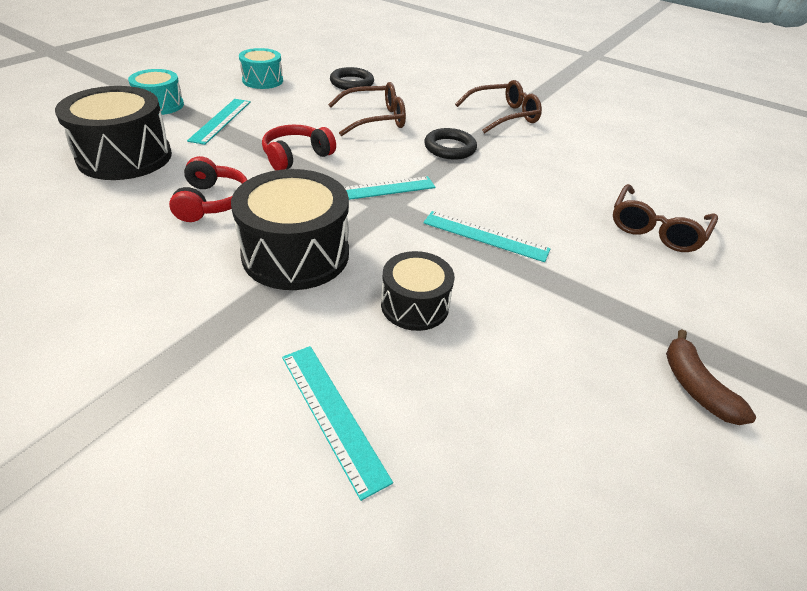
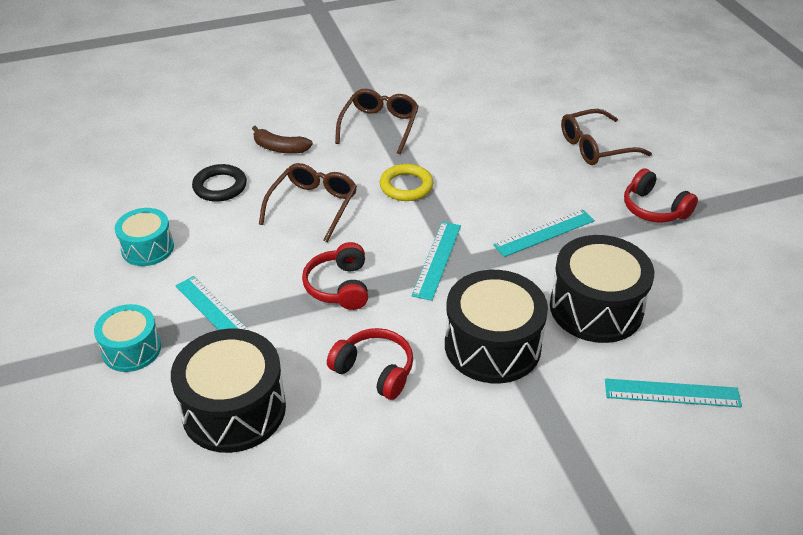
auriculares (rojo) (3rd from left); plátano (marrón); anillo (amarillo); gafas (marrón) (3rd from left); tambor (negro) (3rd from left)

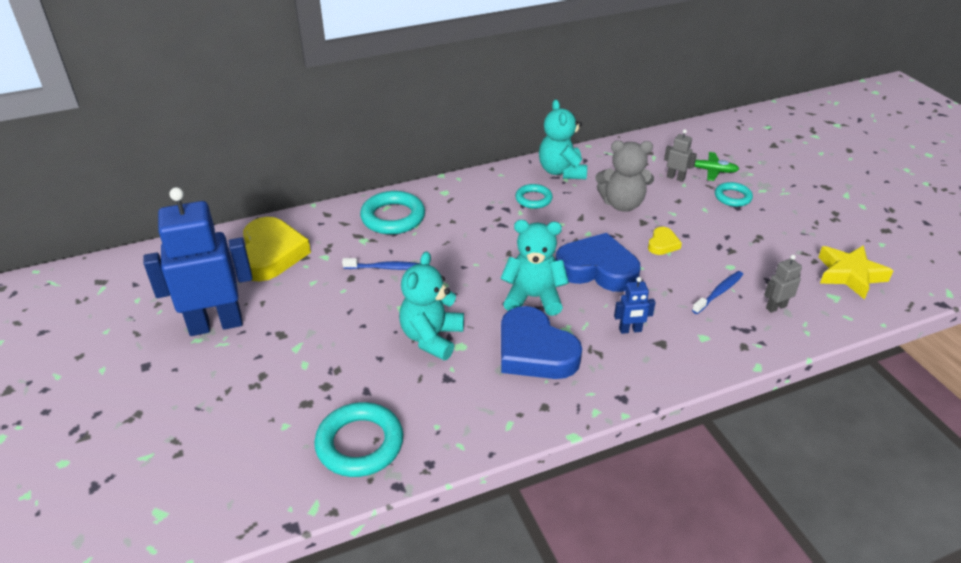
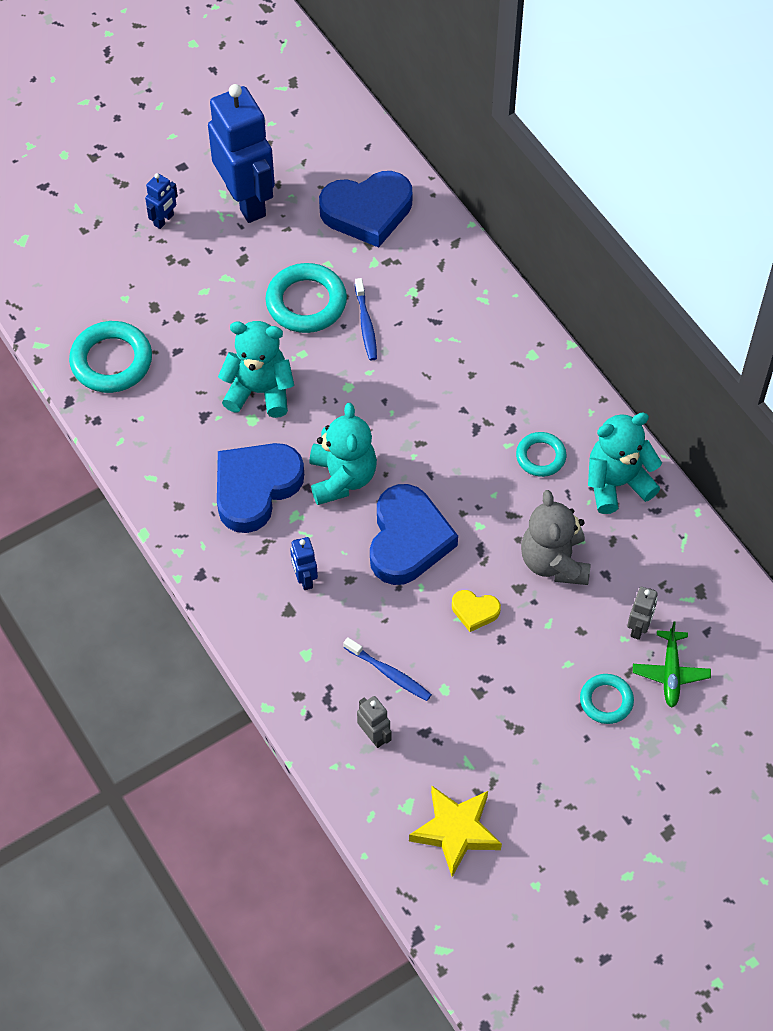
robot (azul) (1st from left); anillo (turquesa) (2nd from left); corazón (azul) (2nd from left)

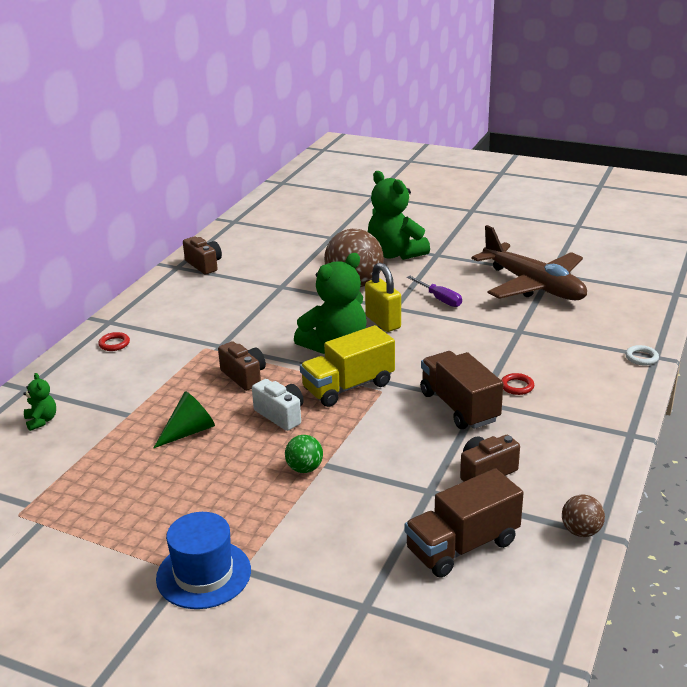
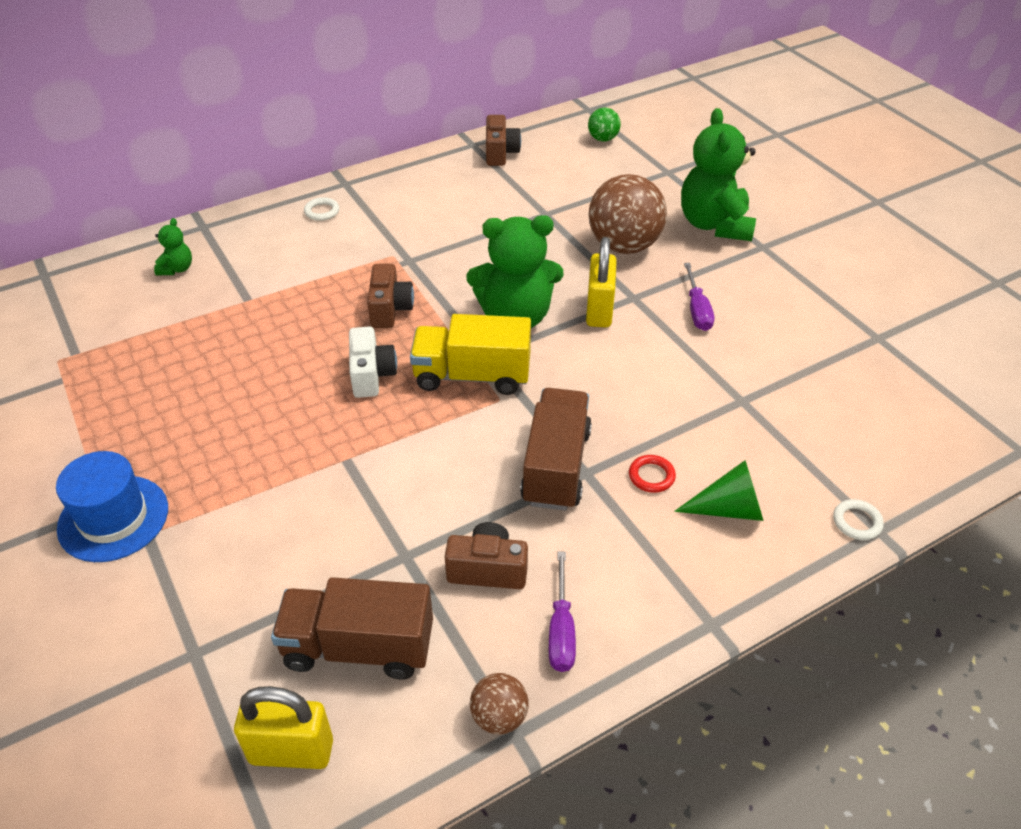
avión (marrón); candado (amarillo) (1st from left); destornillador (morado) (1st from left); cono (verde); pelota (verde); anillo (blanco) (1st from left)

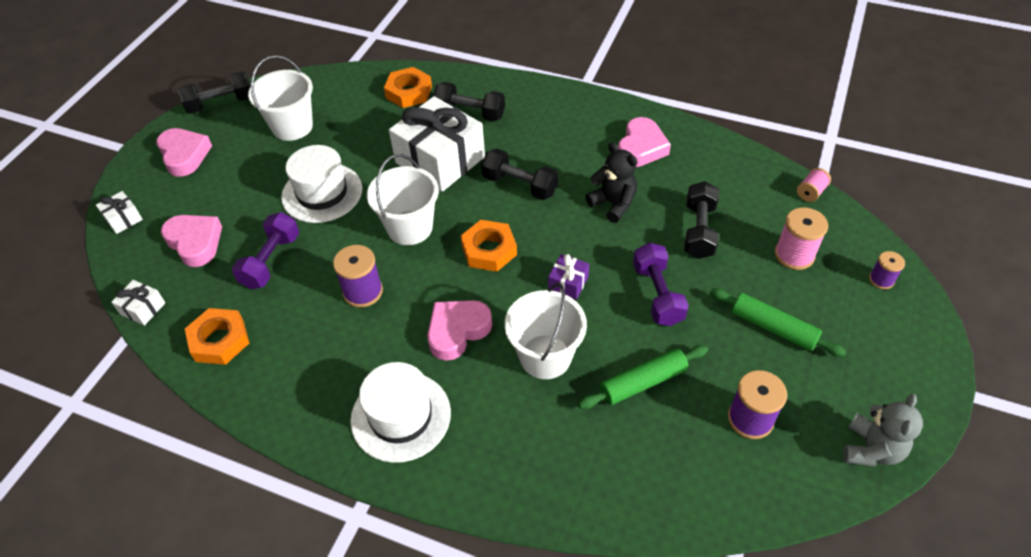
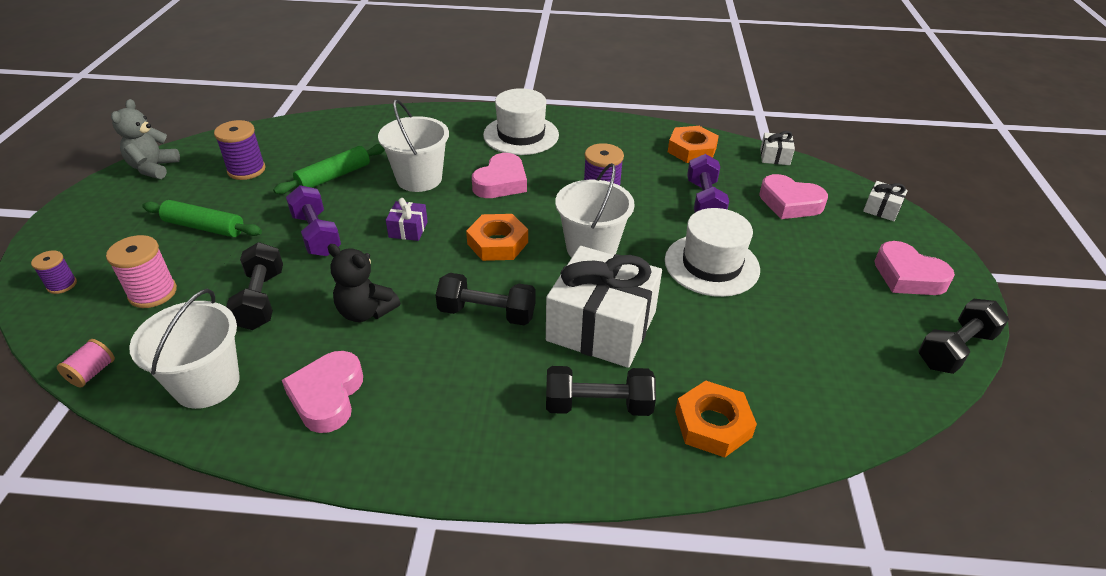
balde (blanco) (1st from left)

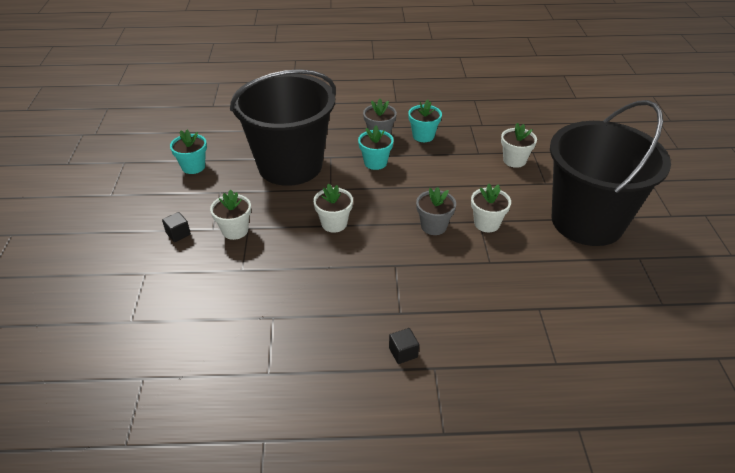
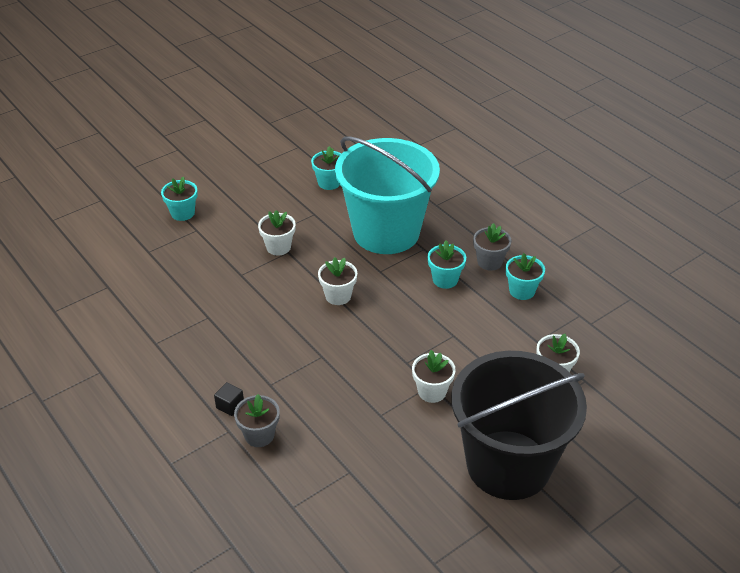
cubo (negro) (1st from left in the first image); maceta (turquesa) (1st from left); maceta (gris) (1st from left); balde (turquesa)

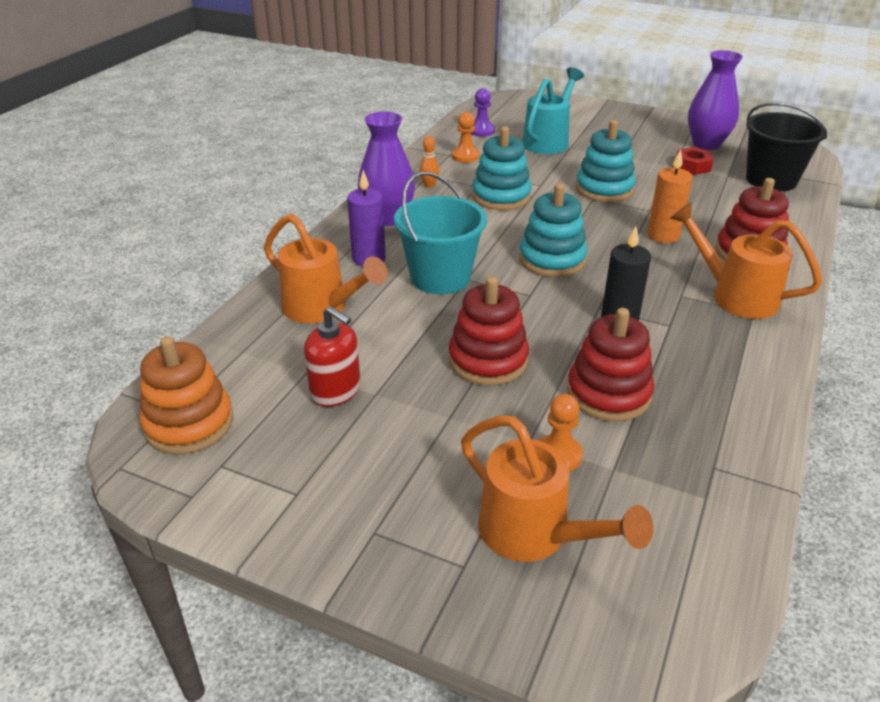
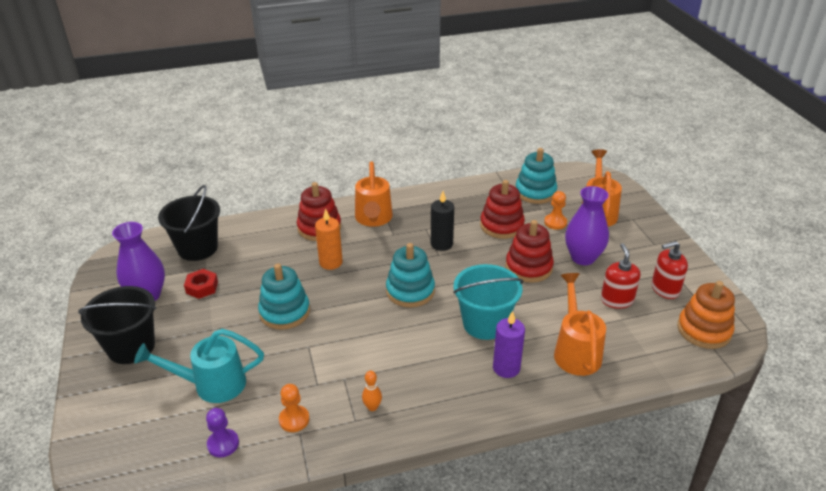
balde (negro) (1st from left); dispensador de jabón (rojo) (2nd from left); florero (morado) (2nd from left); juguete apilable (turquesa) (3rd from left)

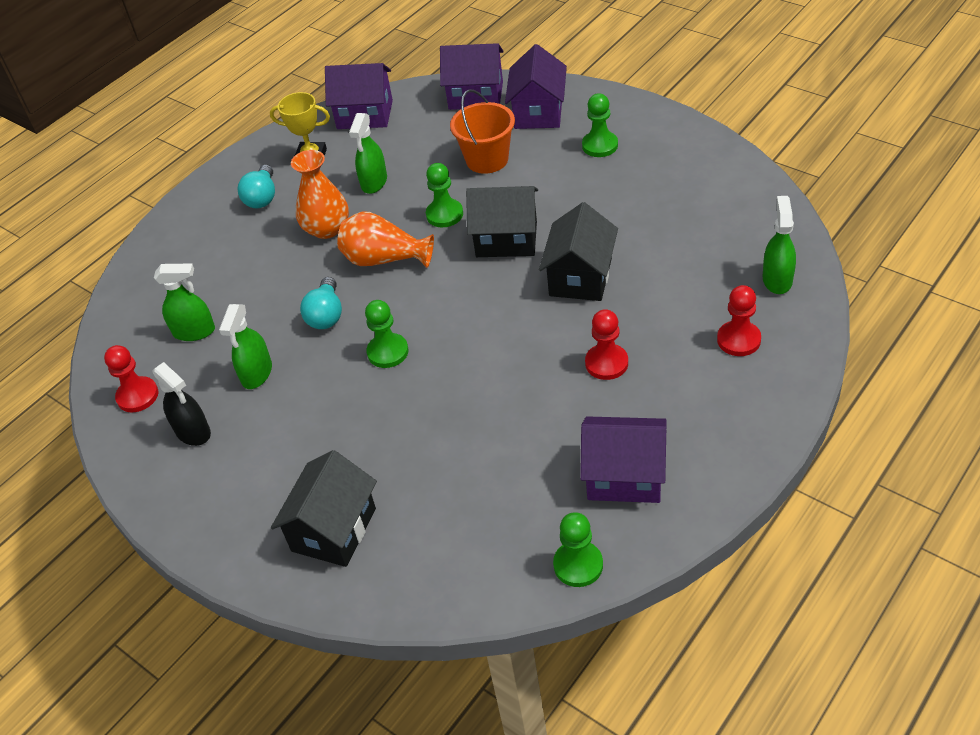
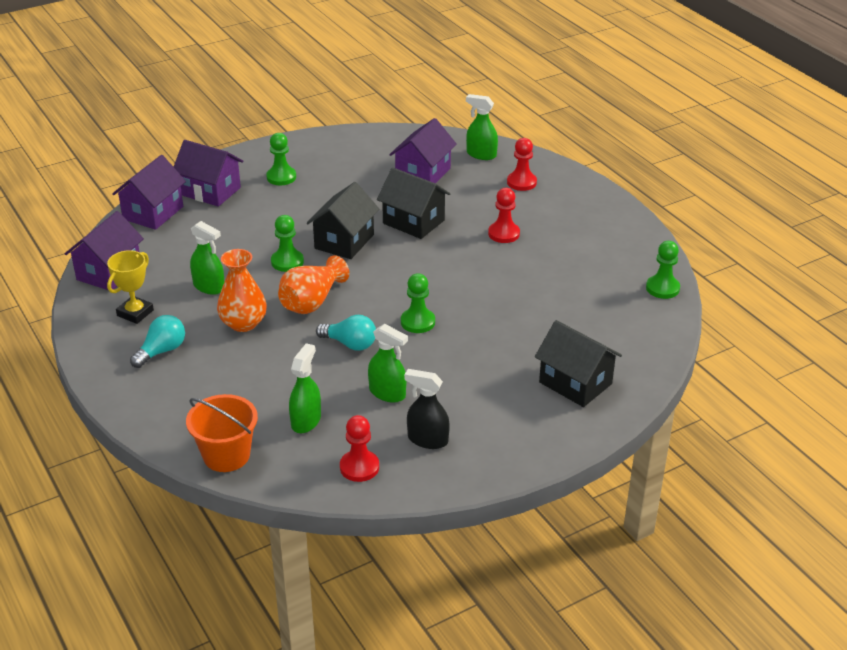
balde (naranja); casa (morado) (4th from left); pulverizador (negro); bombilla (turquesa) (1st from left)

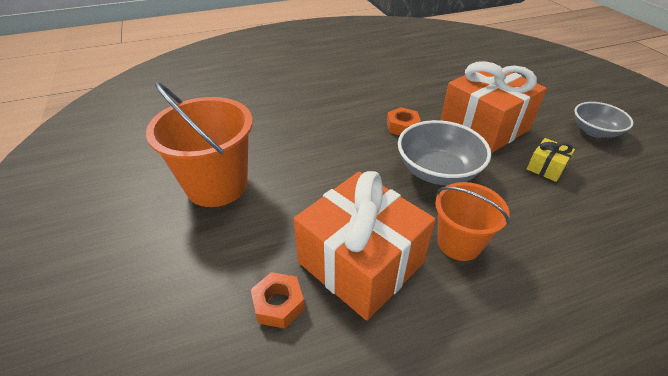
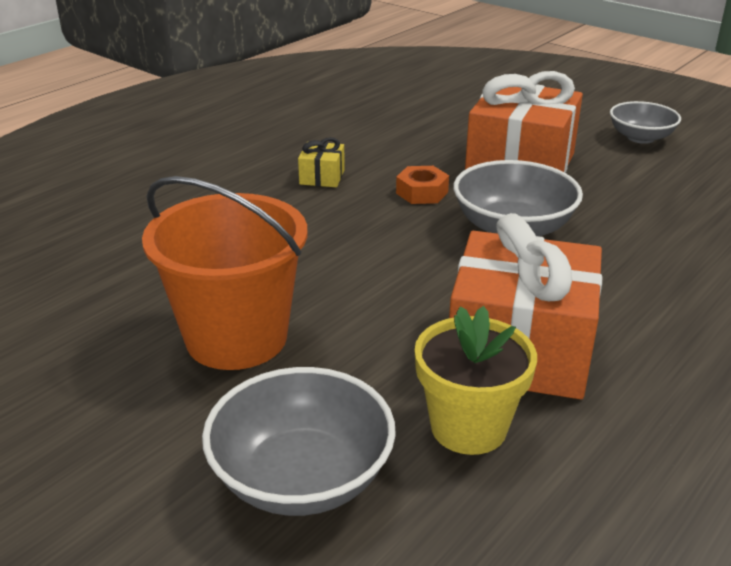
balde (naranja) (2nd from left in the first image); cuenco (gris) (1st from left); regalo (amarillo); maceta (amarillo)

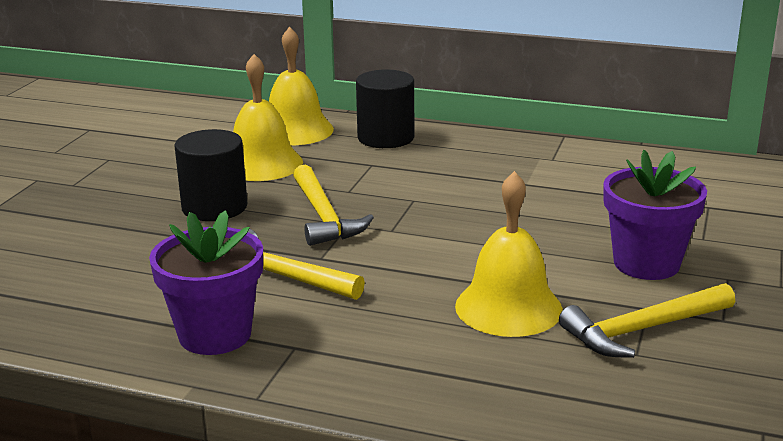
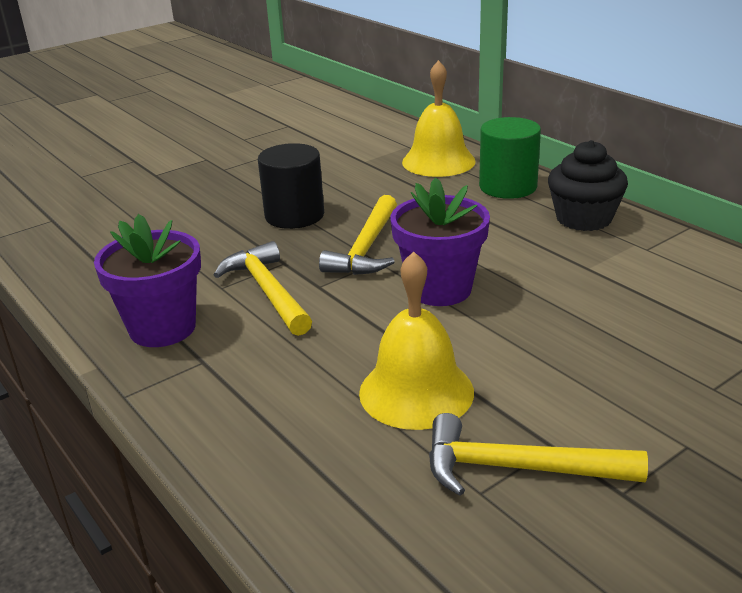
campana (amarillo) (1st from left in the first image); magdalena (negro); maceta (morado) (2nd from left); cilindro (verde)

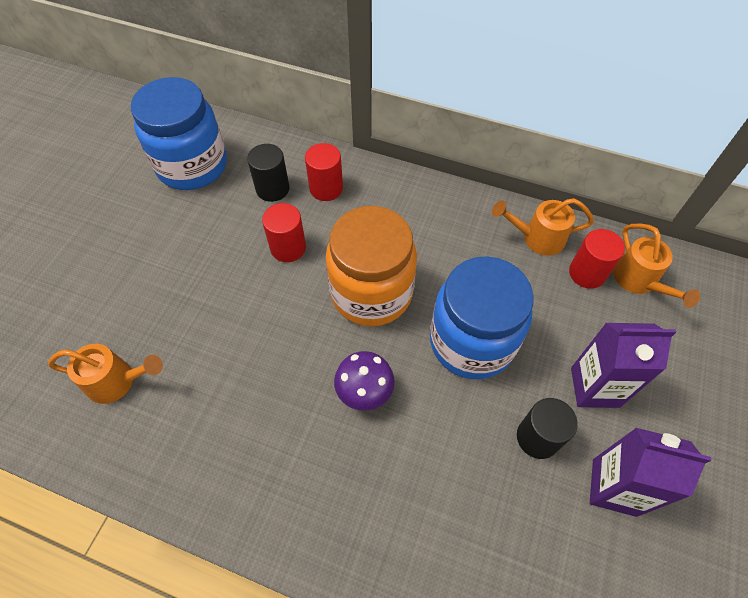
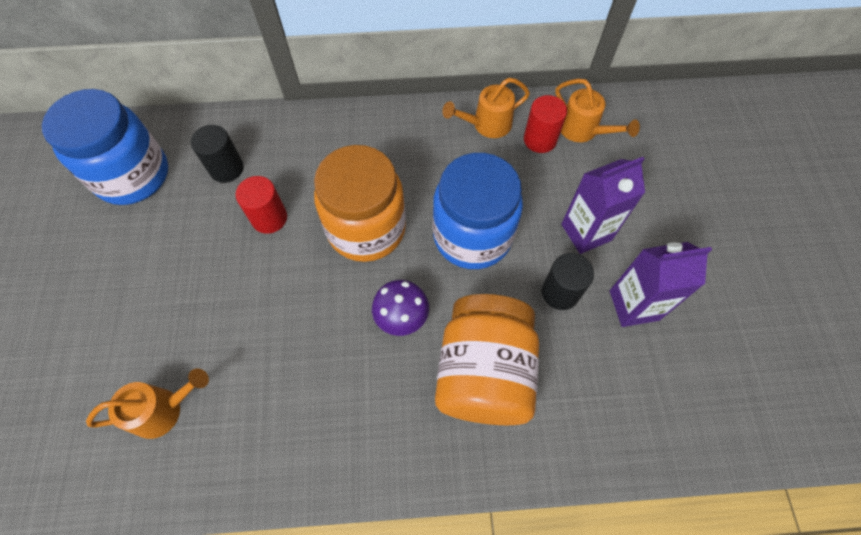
cilindro (rojo) (2nd from left in the first image); tarro (naranja) (2nd from left)

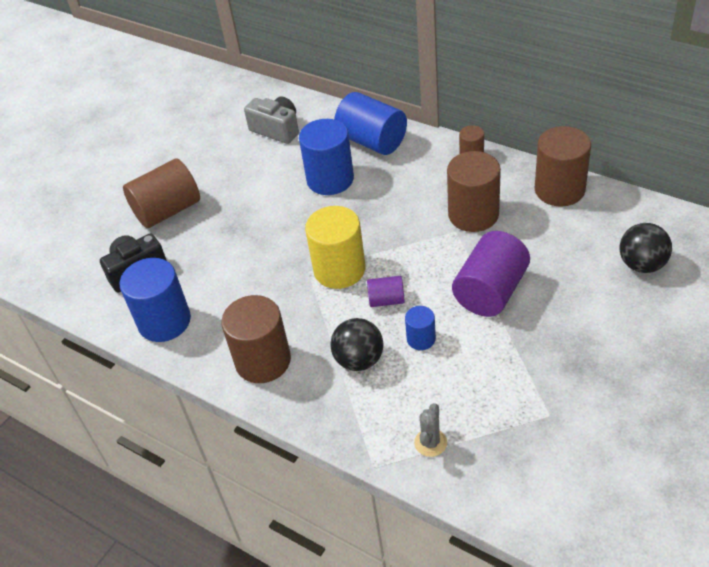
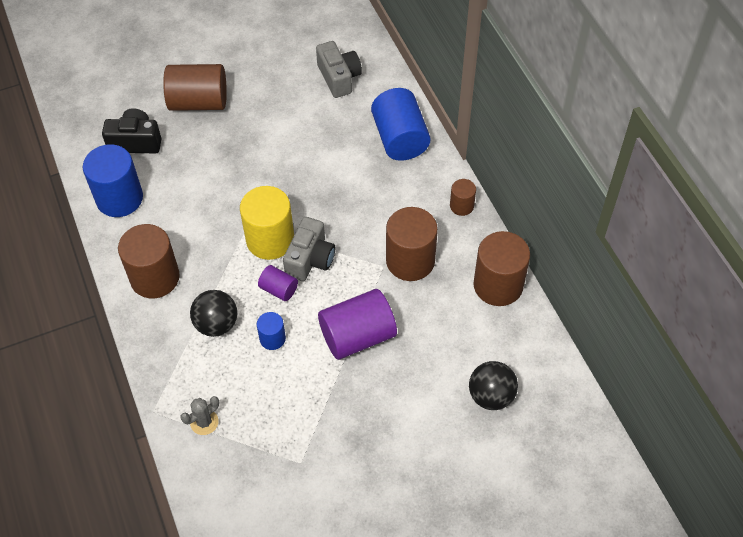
cilindro (azul) (2nd from left in the first image); cámara (gris) (1st from left)

